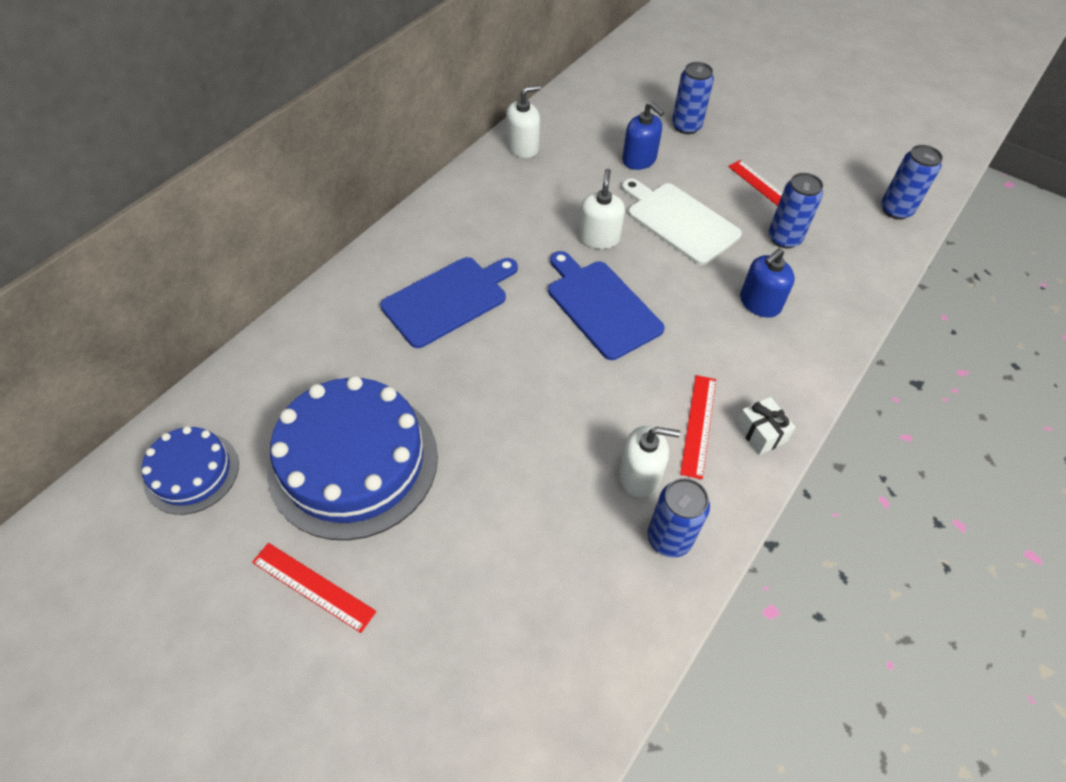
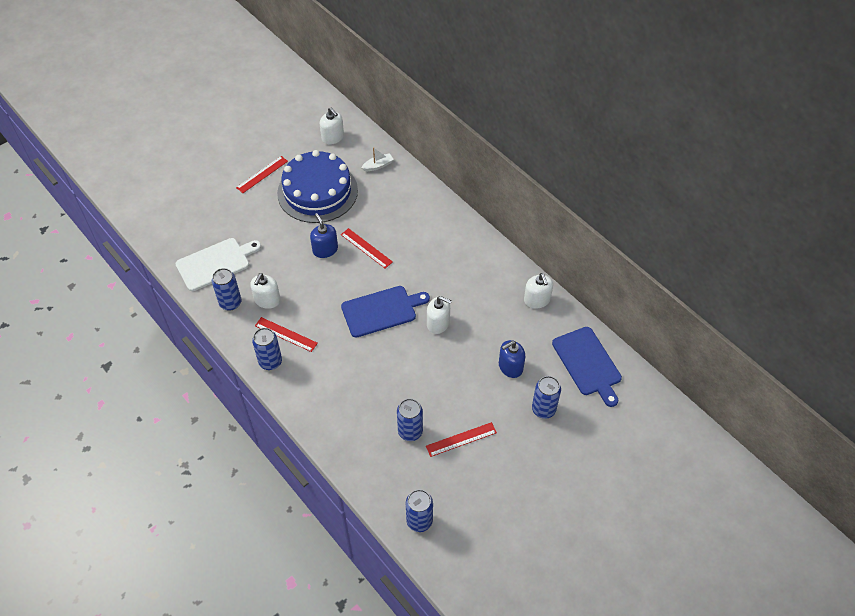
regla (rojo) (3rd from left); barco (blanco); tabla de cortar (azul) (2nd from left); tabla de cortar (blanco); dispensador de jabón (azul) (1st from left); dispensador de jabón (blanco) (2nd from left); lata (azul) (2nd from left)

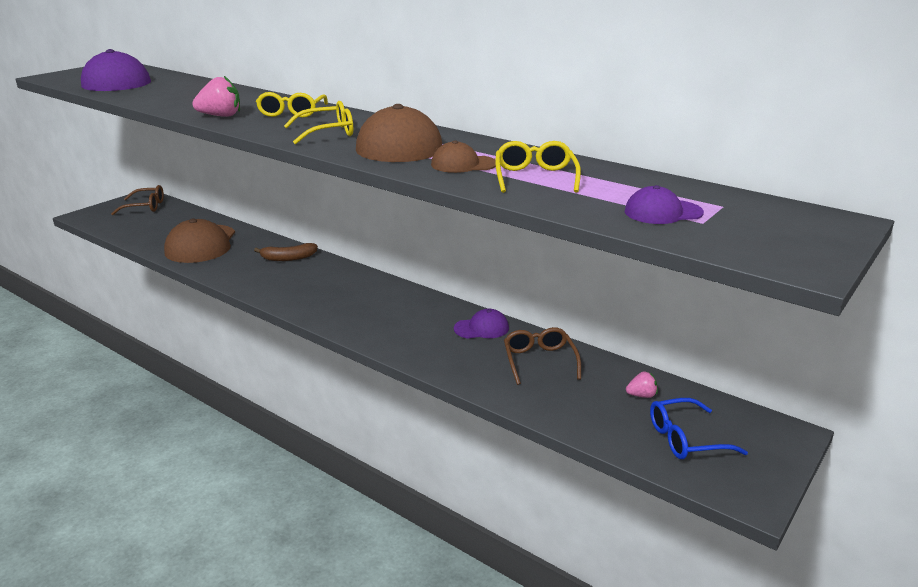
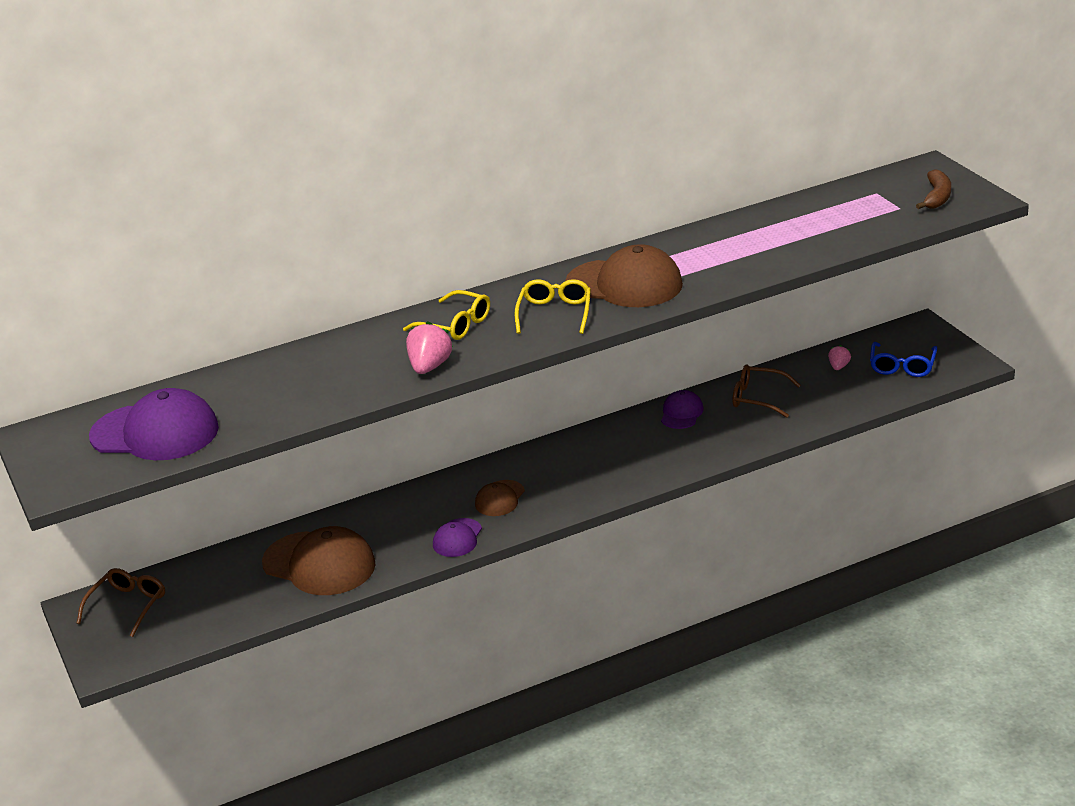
gafas (amarillo) (3rd from left in the first image); plátano (marrón); gorra (marrón) (2nd from left); gorra (morado) (2nd from left)

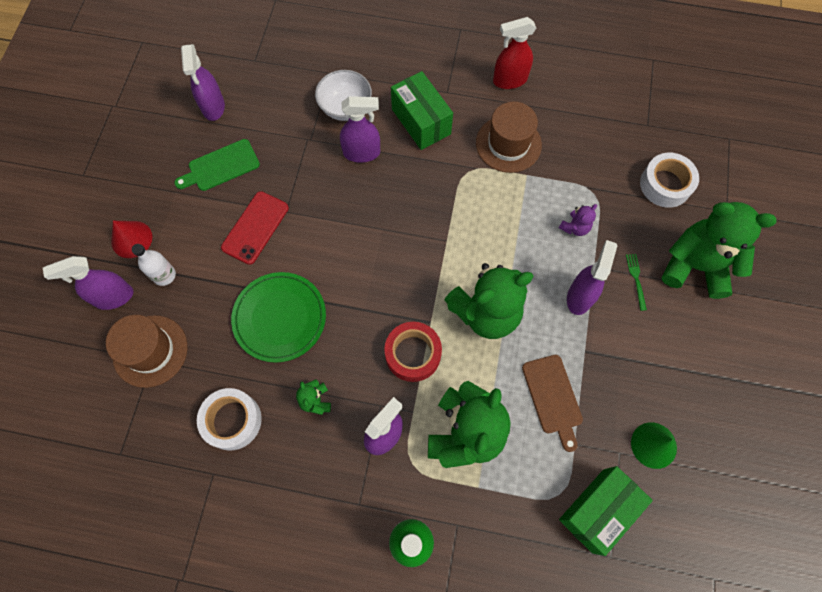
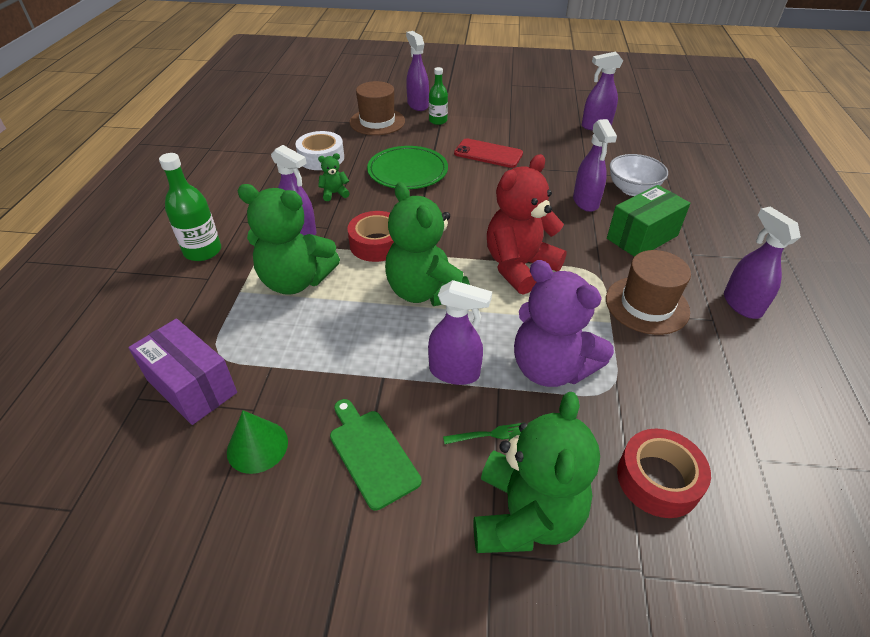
cono (rojo); tabla de cortar (marrón); osito (rojo); tabla de cortar (verde); botella (verde) (2nd from left); pulverizador (morado) (6th from left); caja (morado); cinta adhesiva (rojo) (2nd from left); osito (morado)

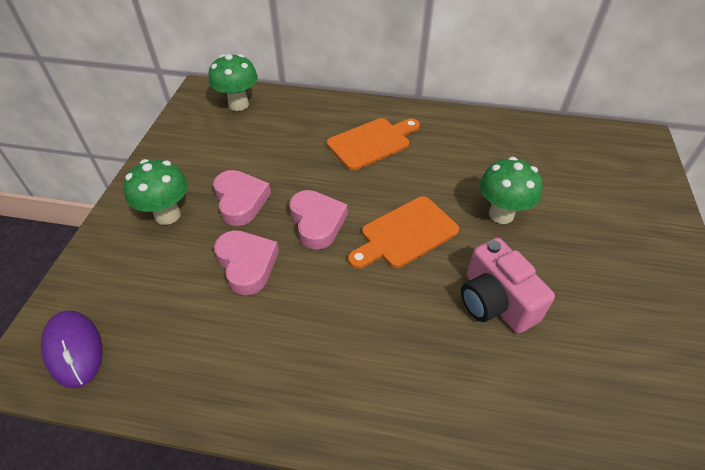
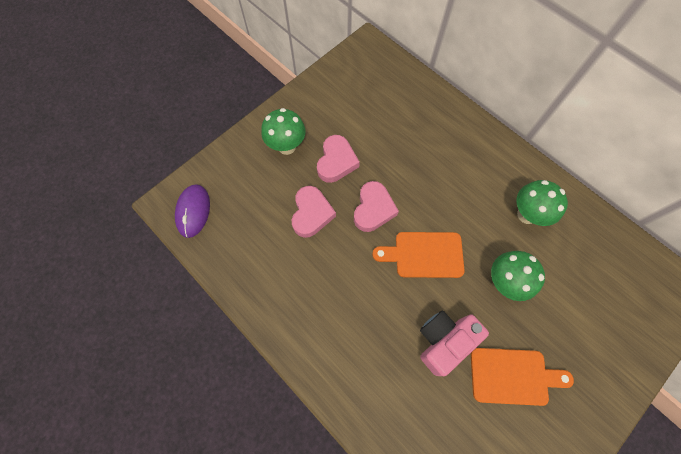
seta (verde) (3rd from left); tabla de cortar (naranja) (2nd from left); cámara (rosa)

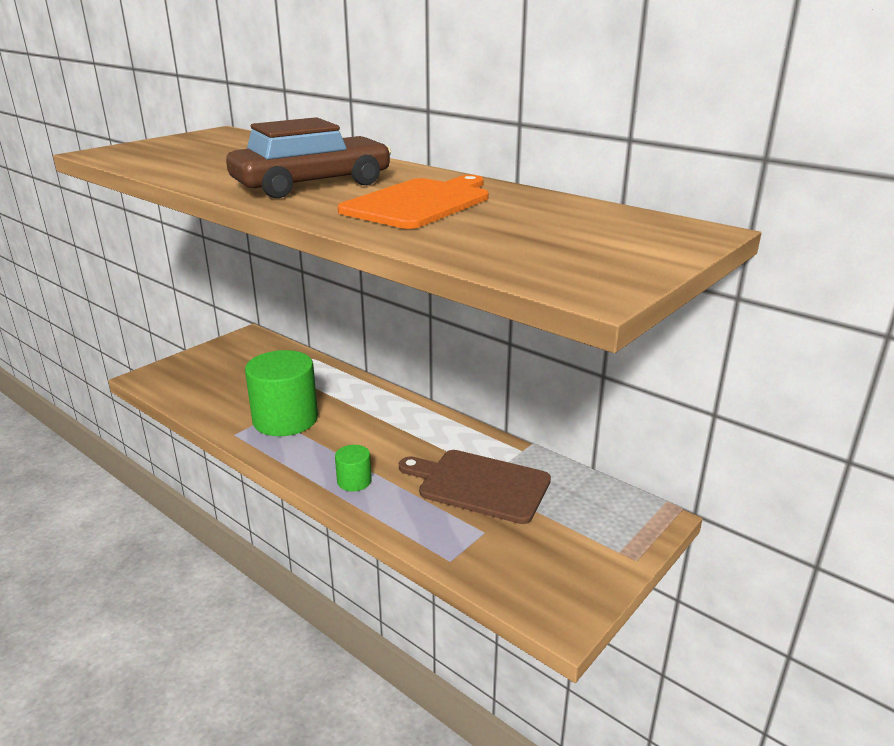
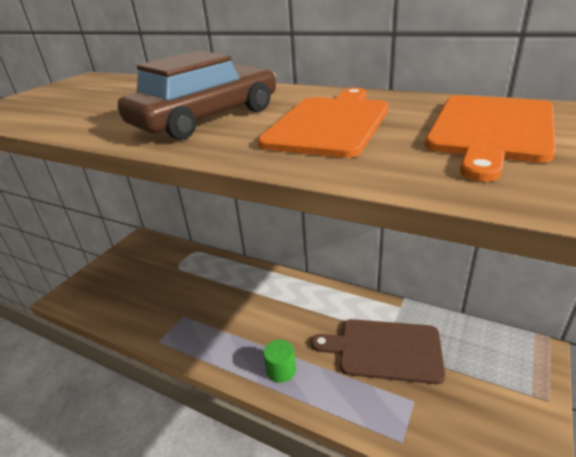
cilindro (verde) (1st from left in the first image); tabla de cortar (naranja) (2nd from left)

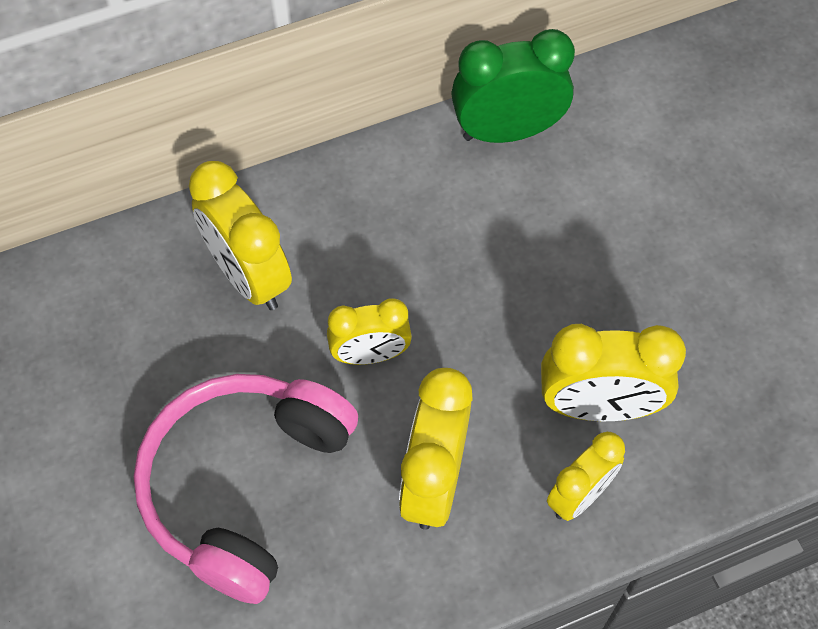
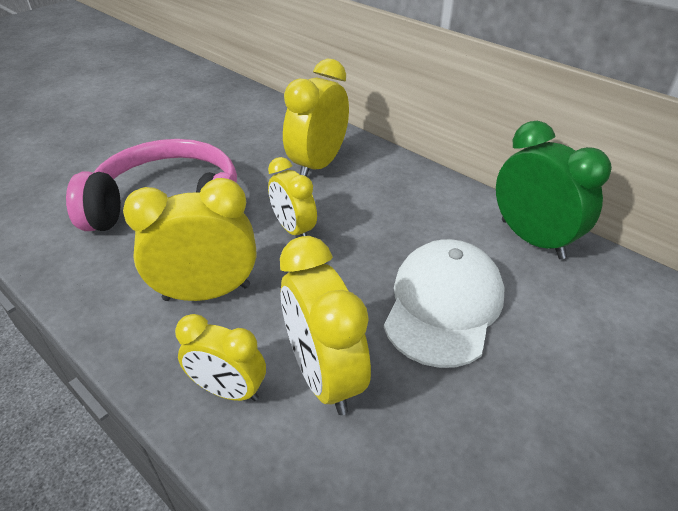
gorra (blanco)

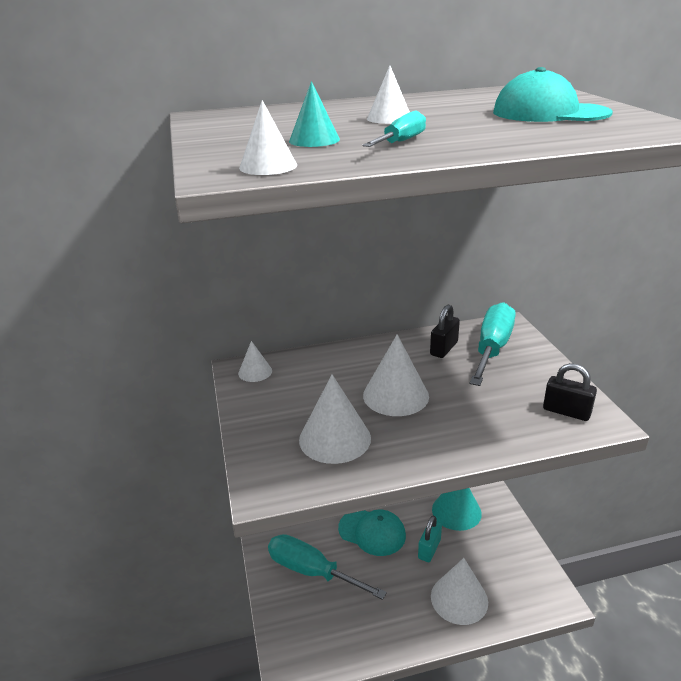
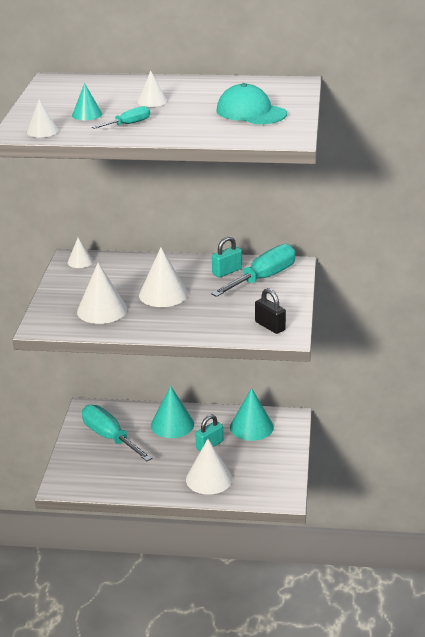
cono (turquesa) (2nd from left); candado (turquesa) (2nd from left)

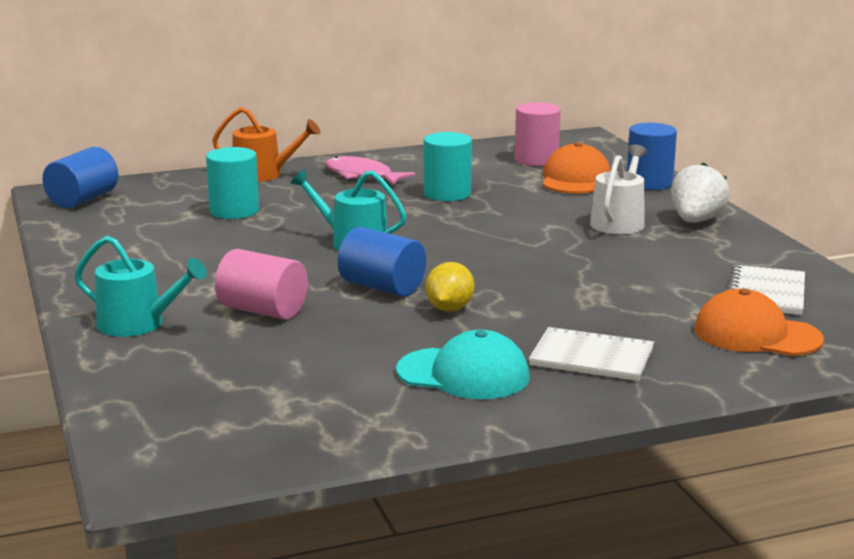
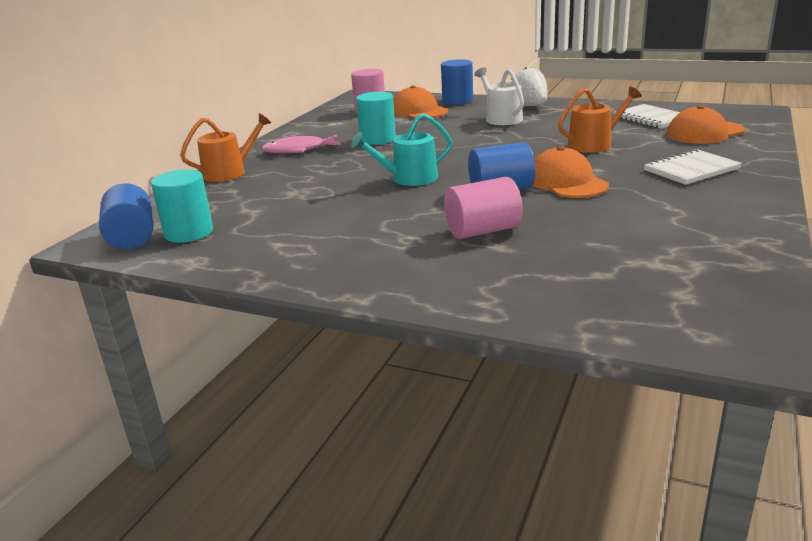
regadera (turquesa) (1st from left in the first image); gorra (turquesa); regadera (naranja) (2nd from left); cilindro (turquesa) (1st from left); gorra (naranja) (2nd from left)

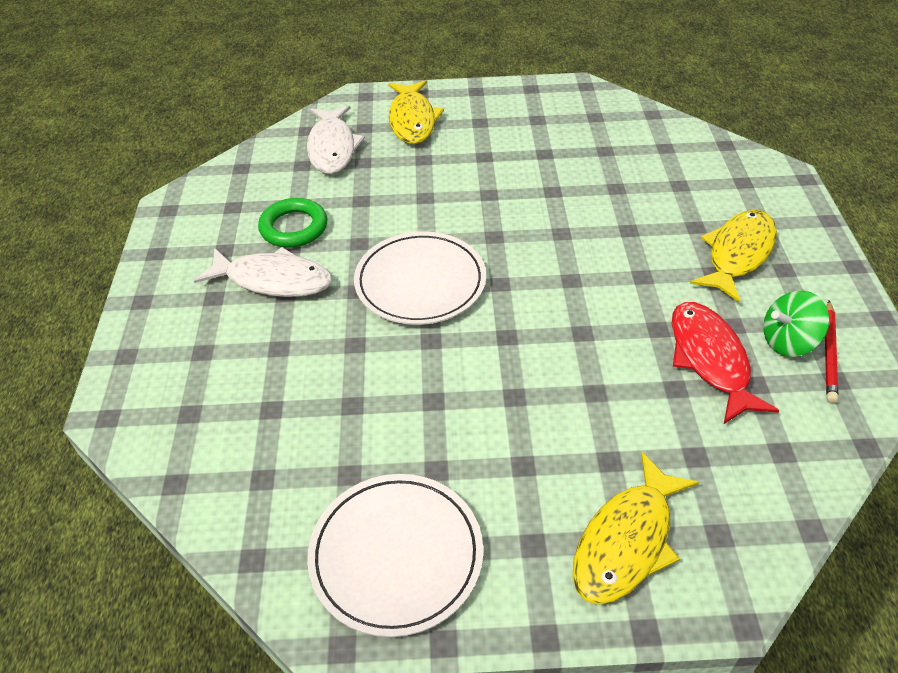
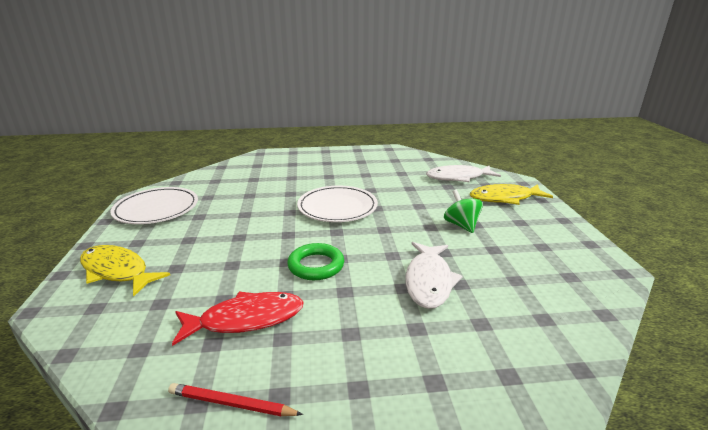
pez (amarillo) (3rd from left in the first image); pez (blanco) (1st from left); anillo (verde); peonza (verde)

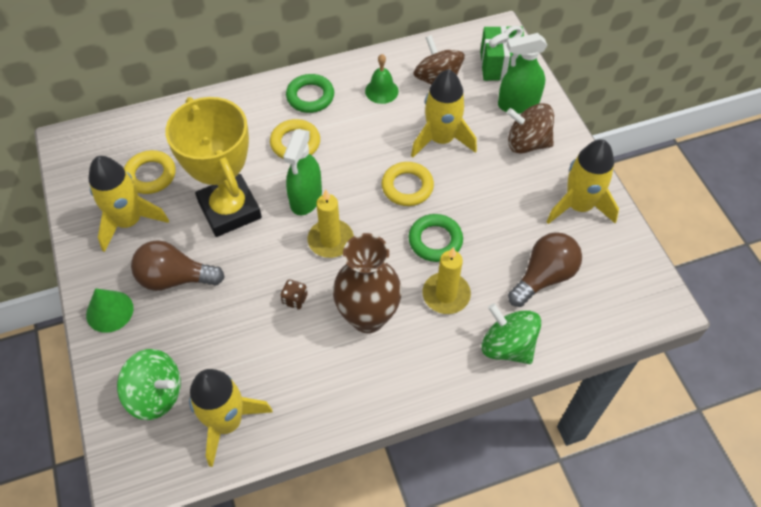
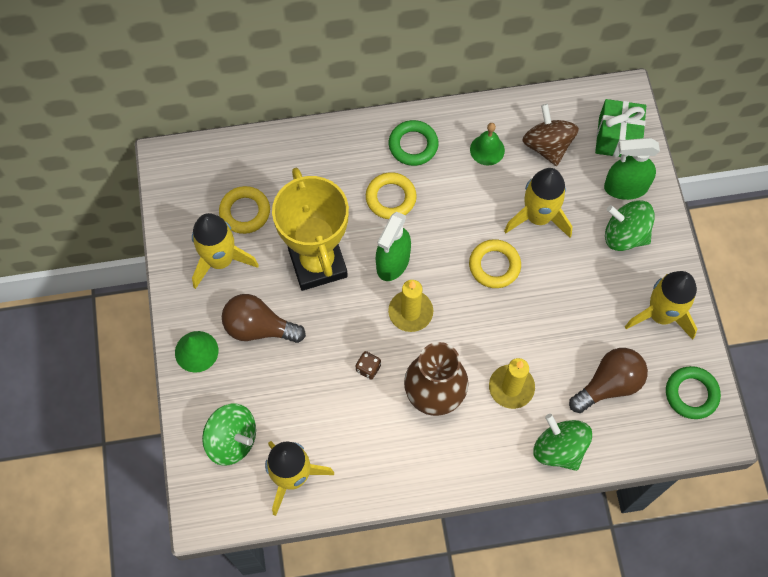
anillo (verde) (2nd from left); peonza (verde) (3rd from left)

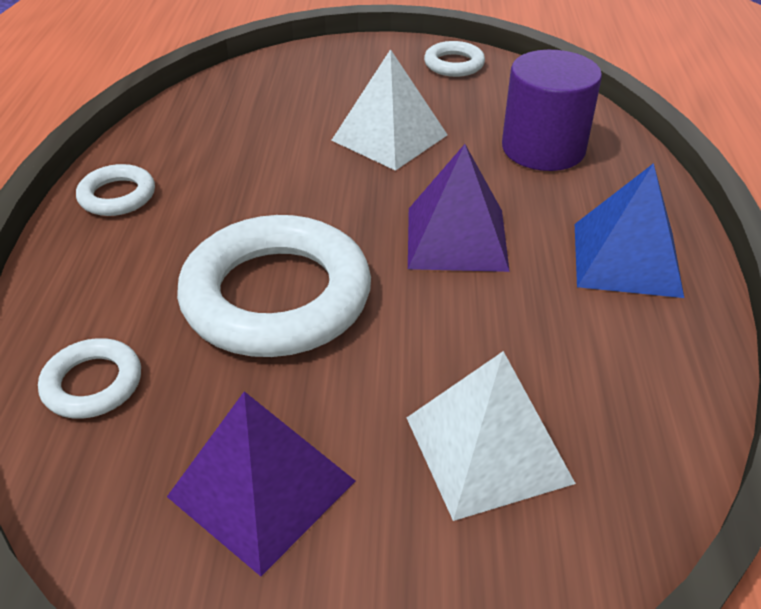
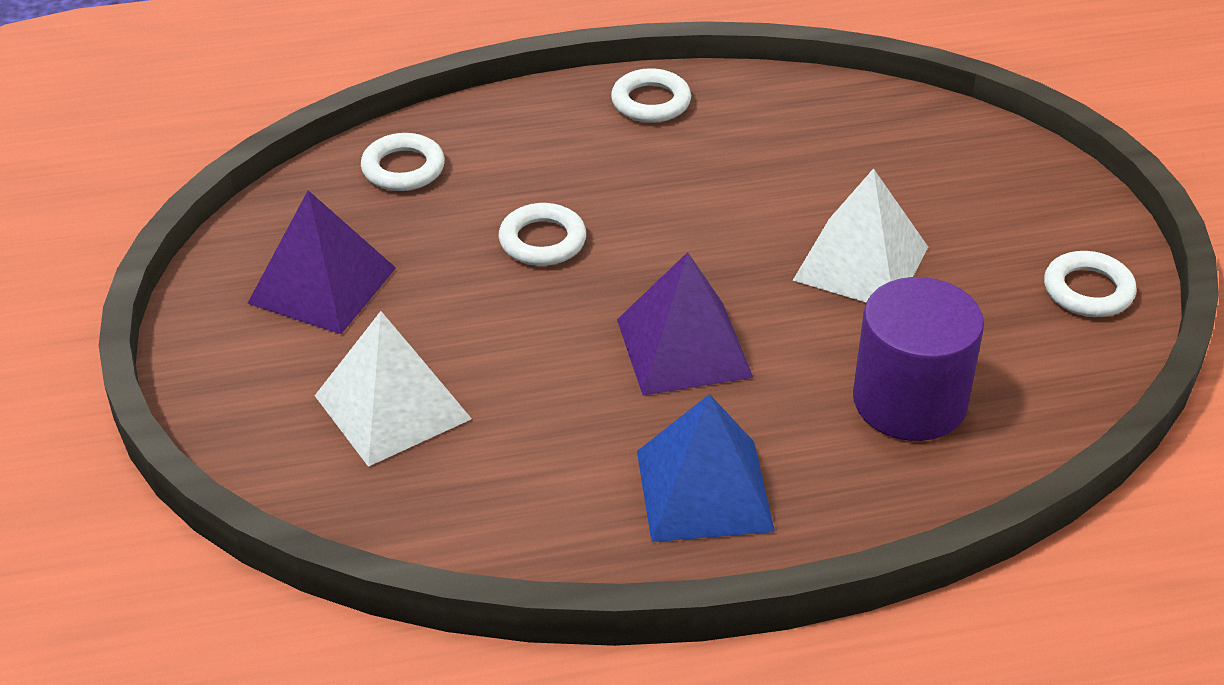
anillo (blanco) (2nd from left)

